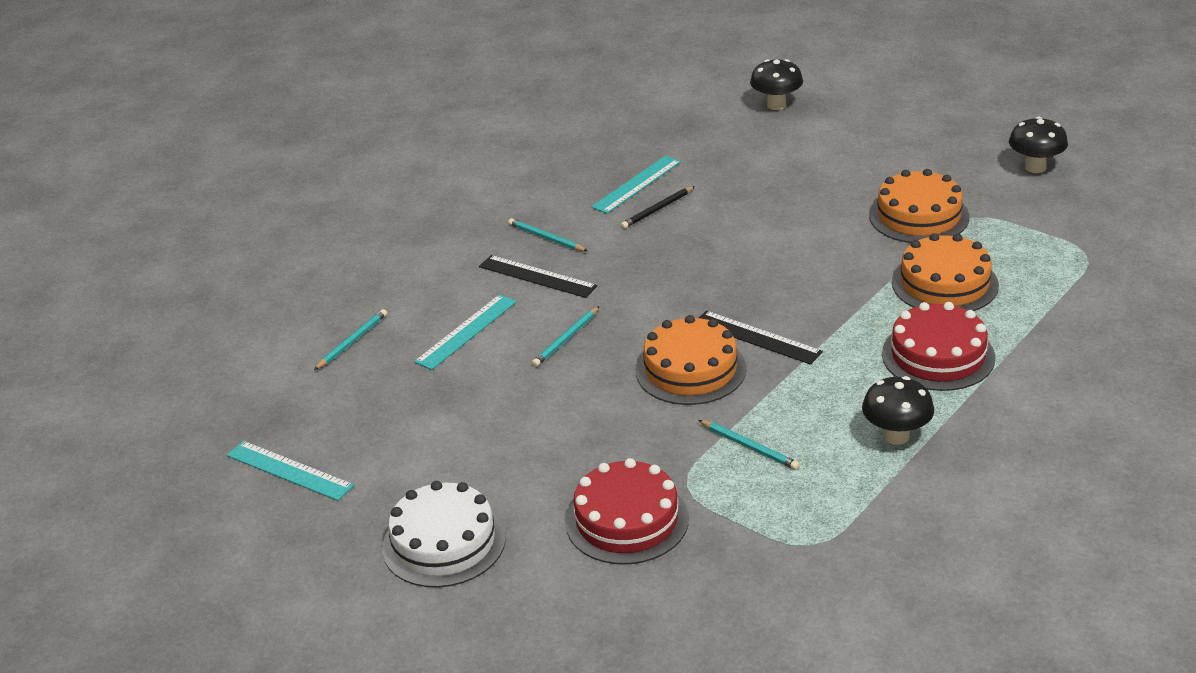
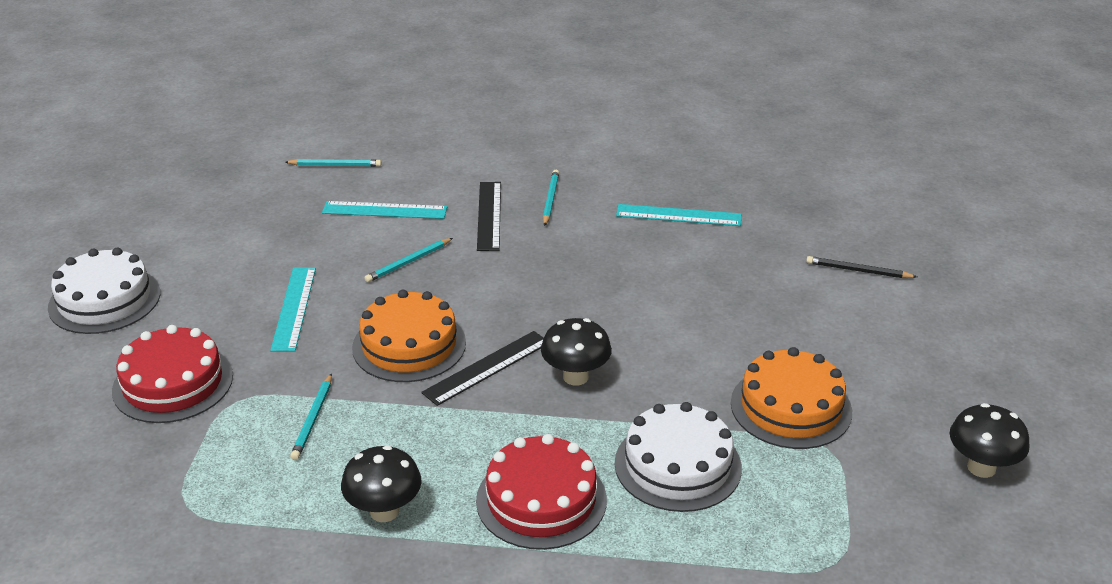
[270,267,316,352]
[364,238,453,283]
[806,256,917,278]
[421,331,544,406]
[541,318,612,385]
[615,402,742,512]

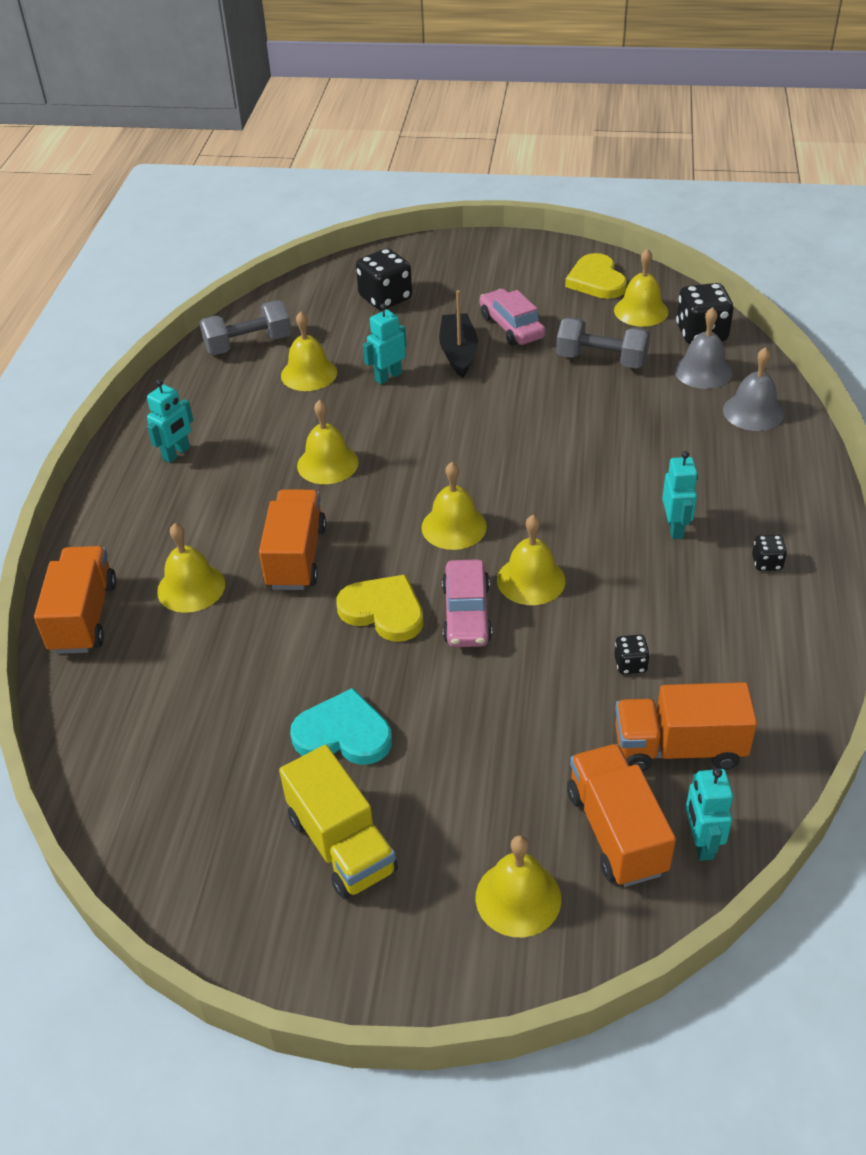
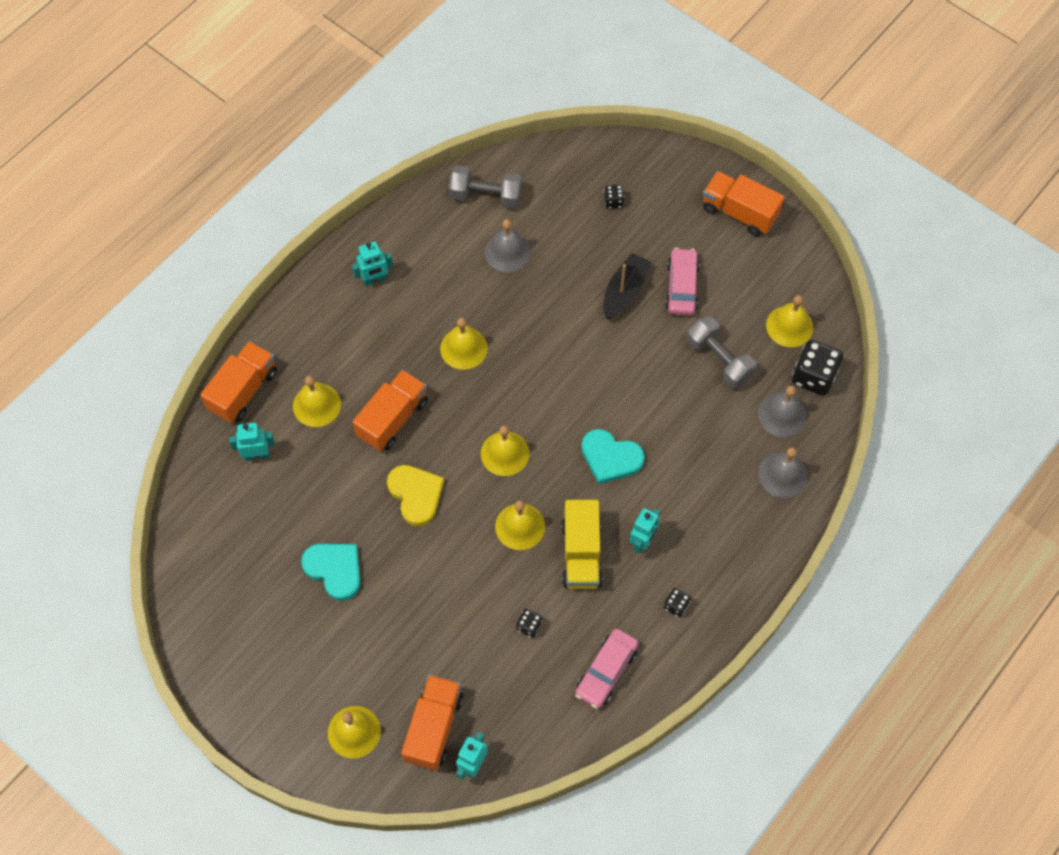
[561,500,603,589]
[485,219,531,272]
[604,185,625,209]
[229,423,275,461]
[575,628,639,709]
[565,253,627,299] (first image)
[703,171,785,237]
[581,429,645,484]

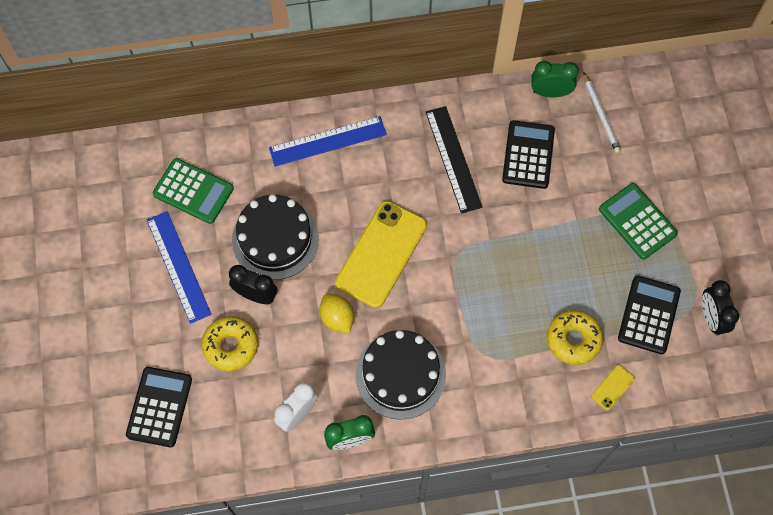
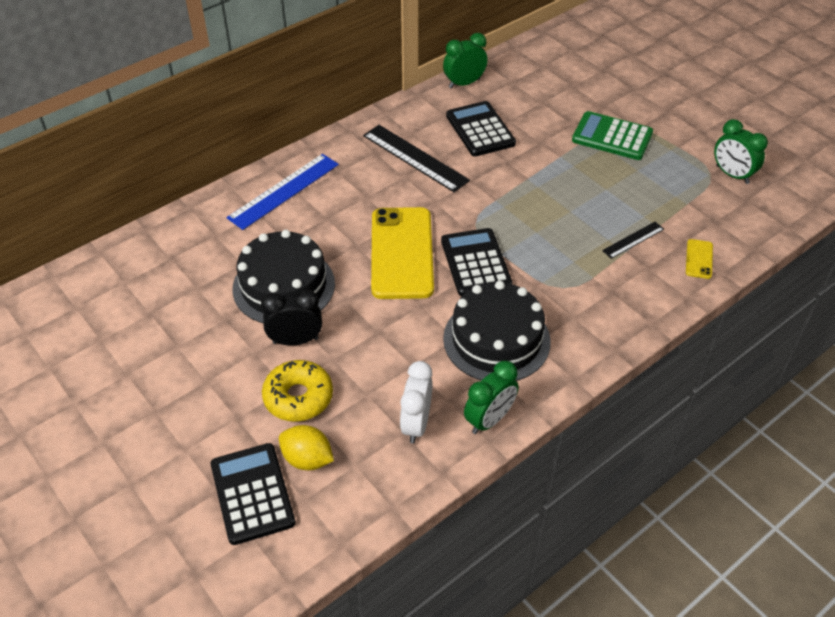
[147,211,212,324] (first image)
[153,158,234,224] (first image)
[279,425,334,470]
[602,222,664,259]
[583,72,621,154] (first image)
[441,228,512,296]
[714,119,768,184]

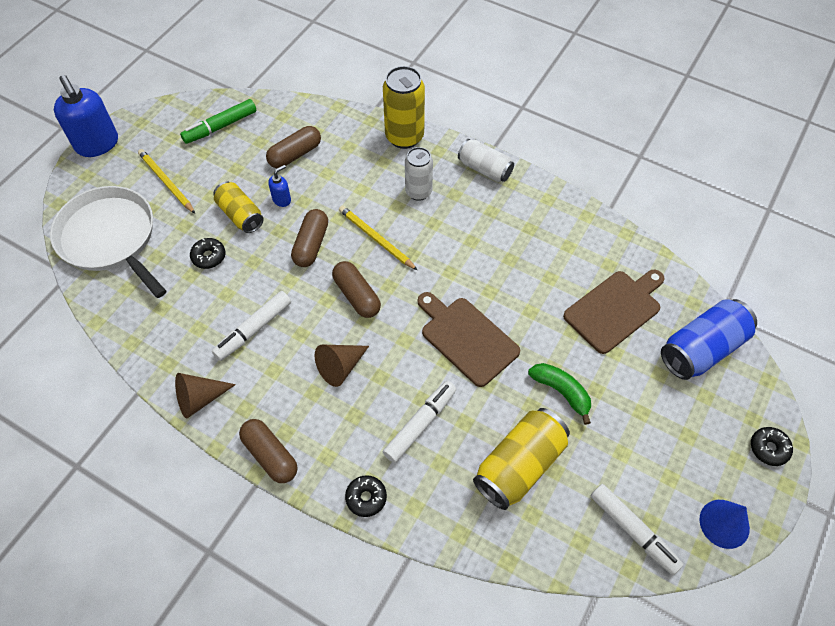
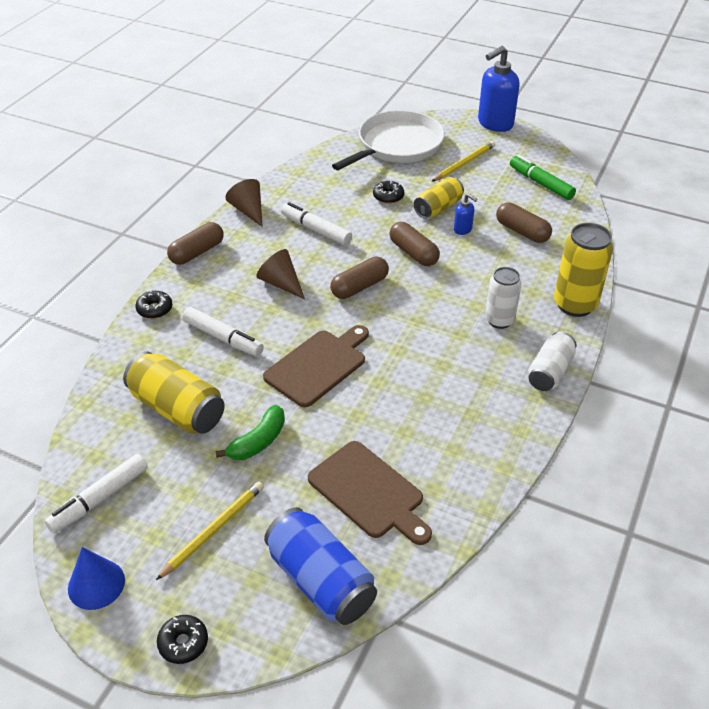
[389,222,440,266]
[156,482,264,580]

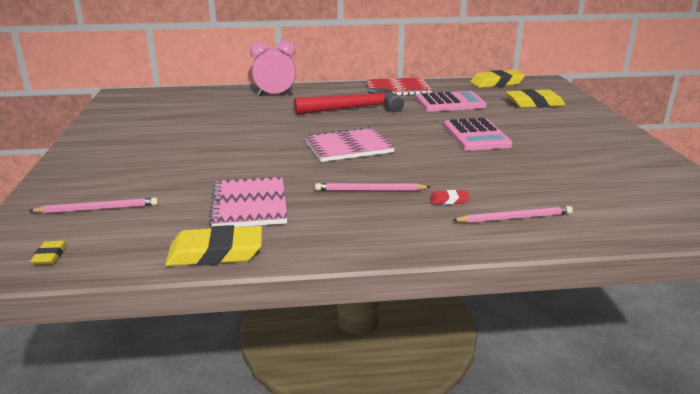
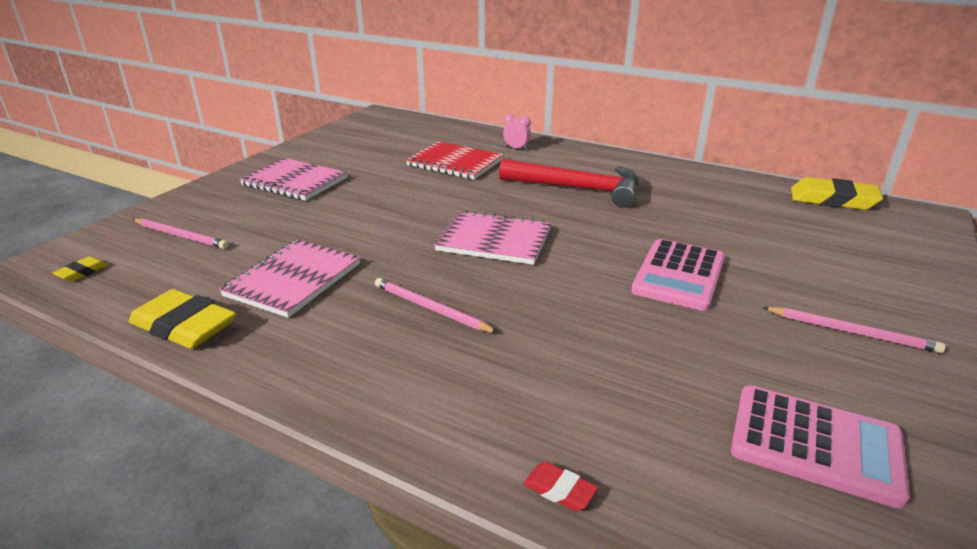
[503,114,531,150]
[406,141,504,179]
[731,386,910,509]
[523,462,598,511]
[762,307,946,353]
[506,89,566,108] (first image)
[240,158,348,201]

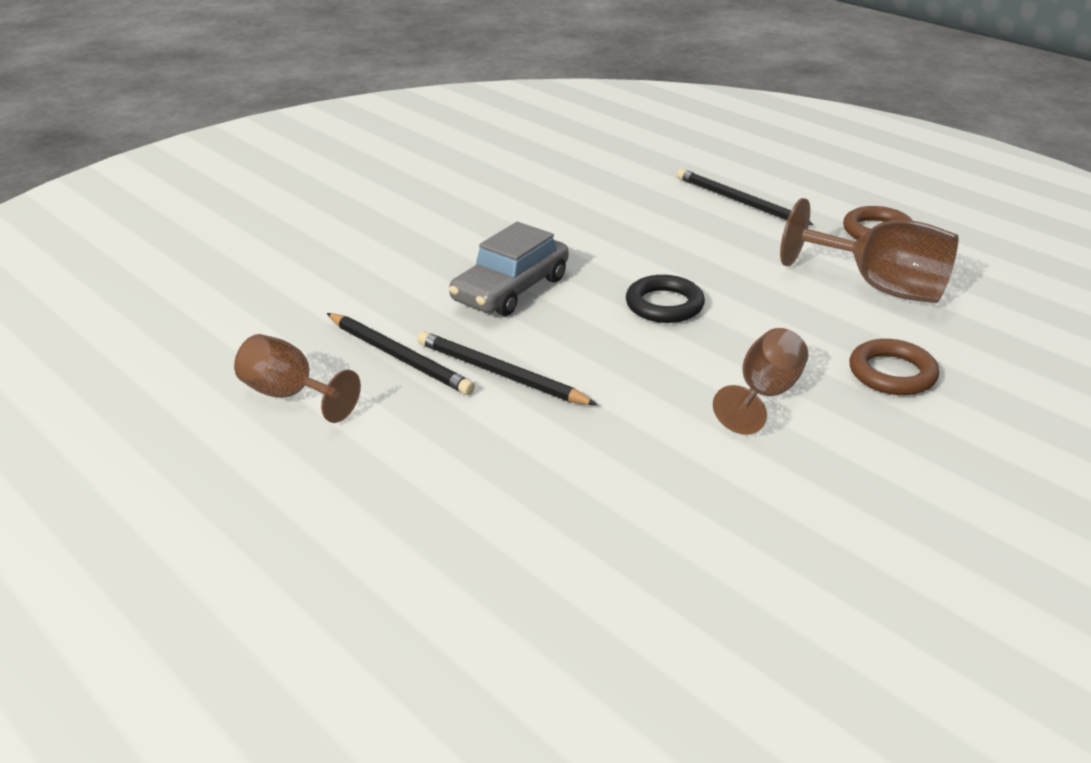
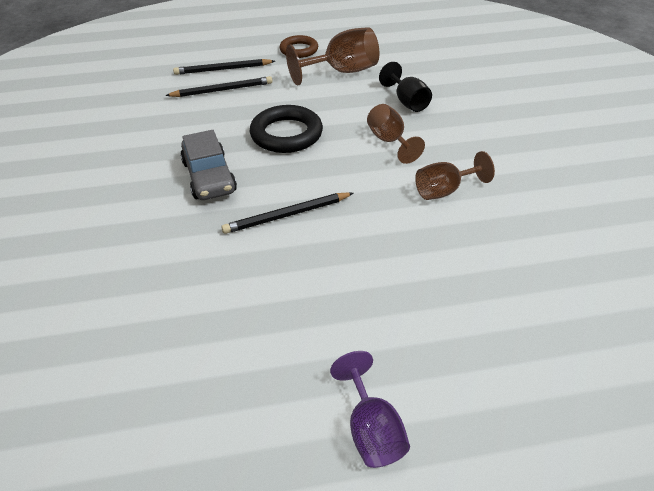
[415,151,495,200]
[165,76,272,97]
[250,105,323,153]
[379,62,432,112]
[330,351,410,468]

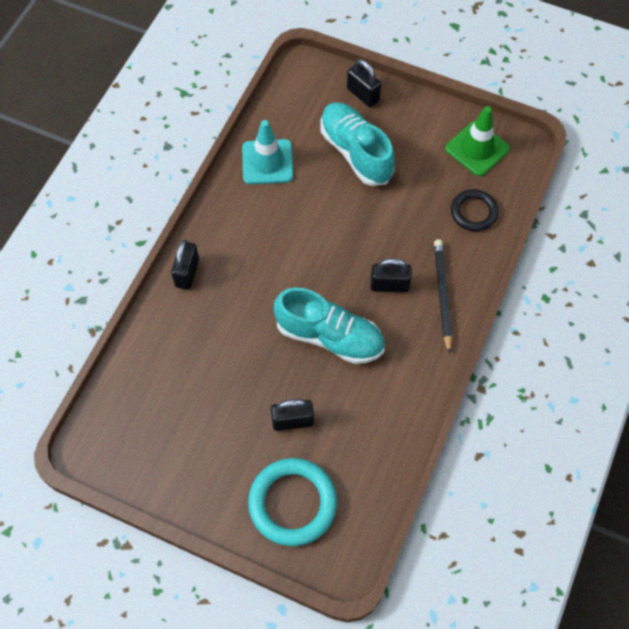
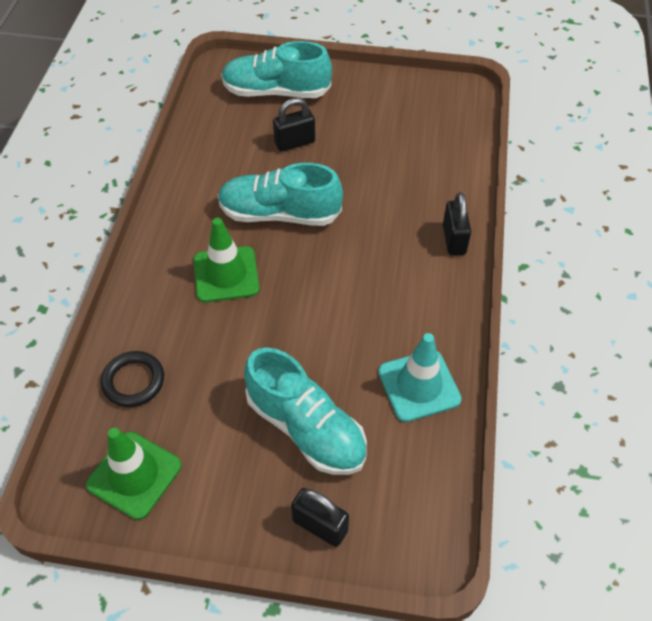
[221,41,332,98]
[194,218,259,302]
[434,239,452,354] (first image)

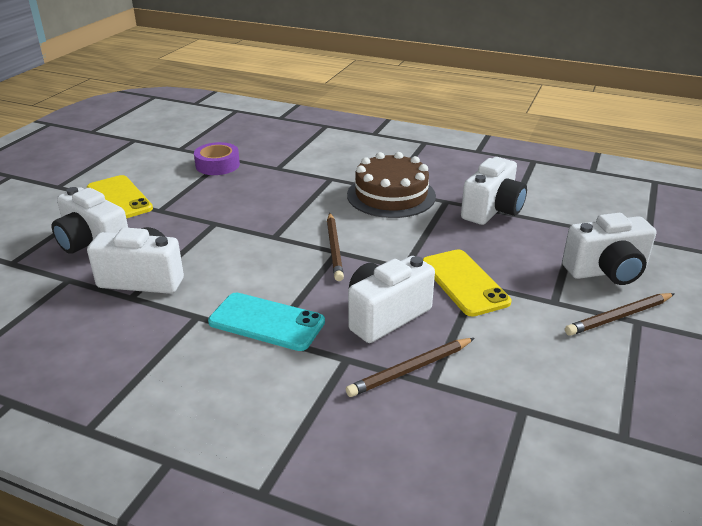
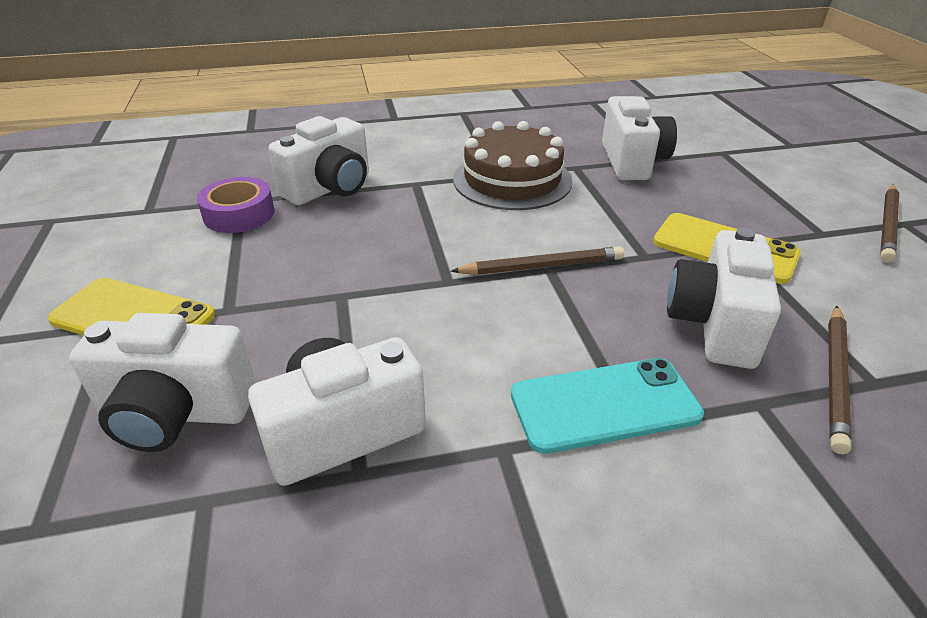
[451,246,624,275]
[268,116,369,205]

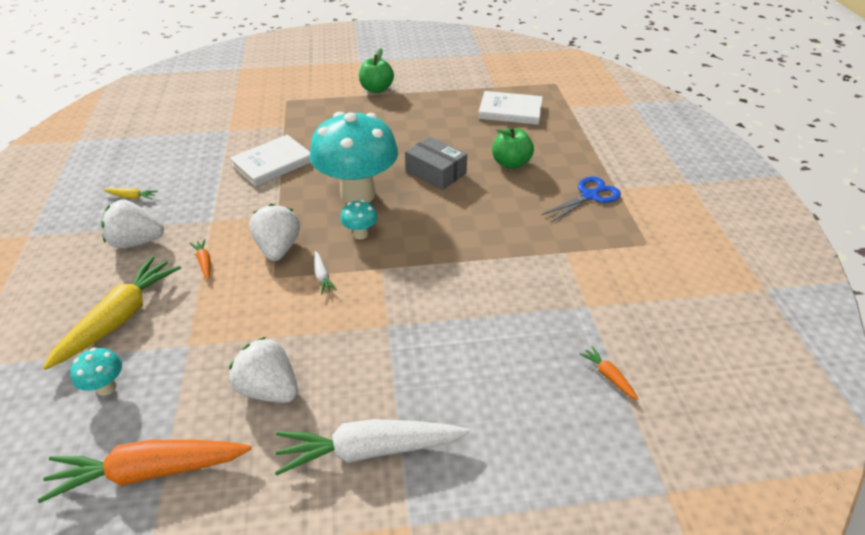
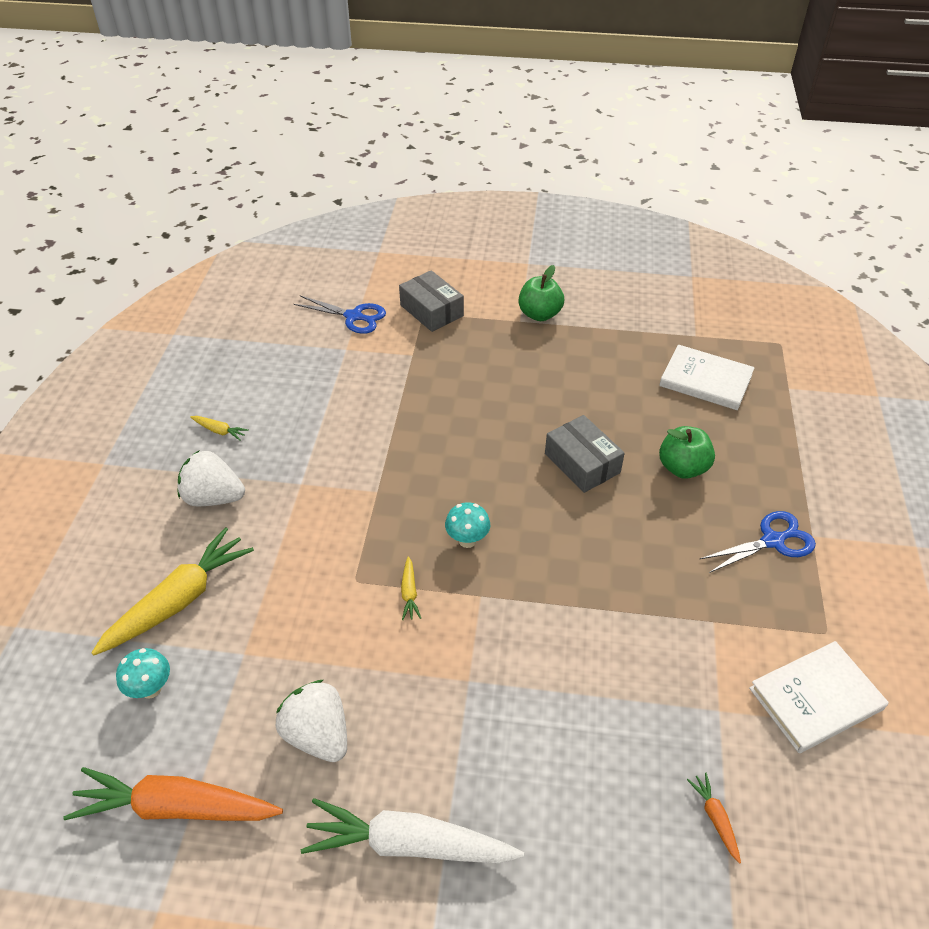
[190,239,211,279] (first image)
[749,641,889,753]
[249,204,300,261] (first image)
[310,112,398,203] (first image)
[401,556,421,620]
[294,296,386,334]
[399,270,464,332]

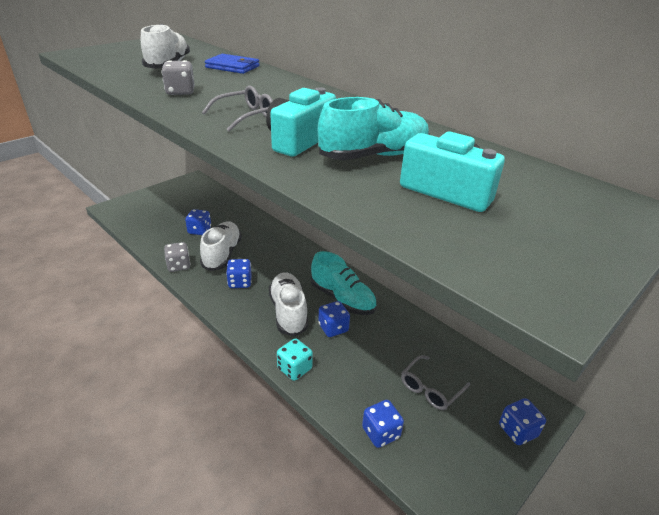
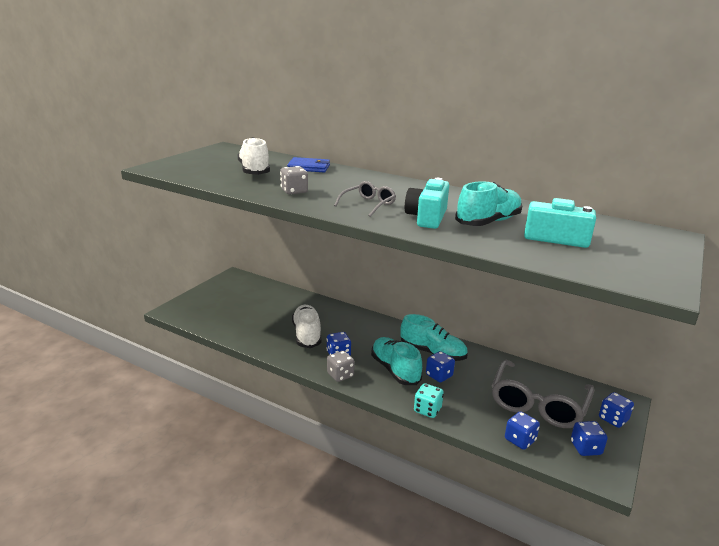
[327,351,355,382]
[571,421,608,456]
[371,337,422,385]
[492,360,594,428]

